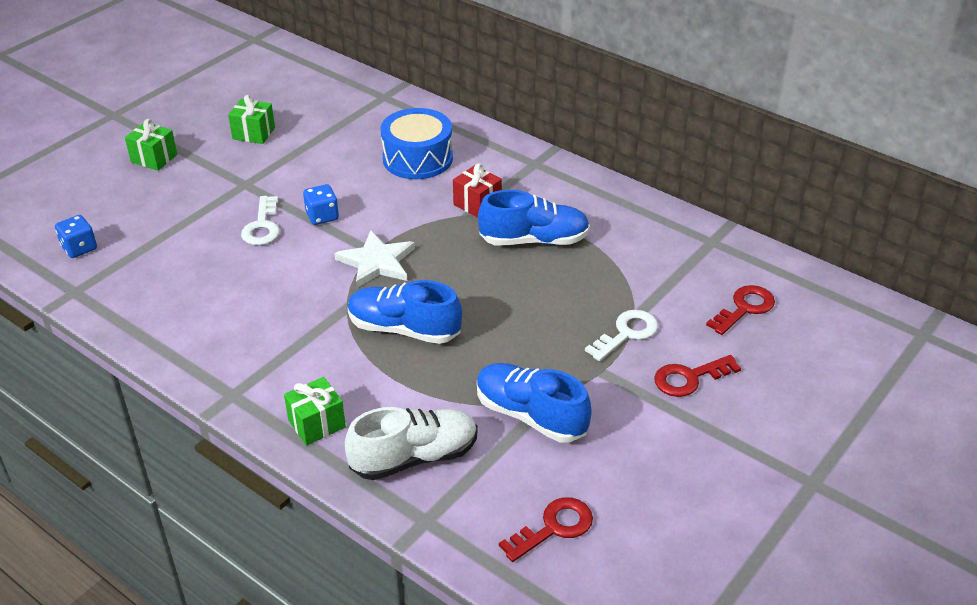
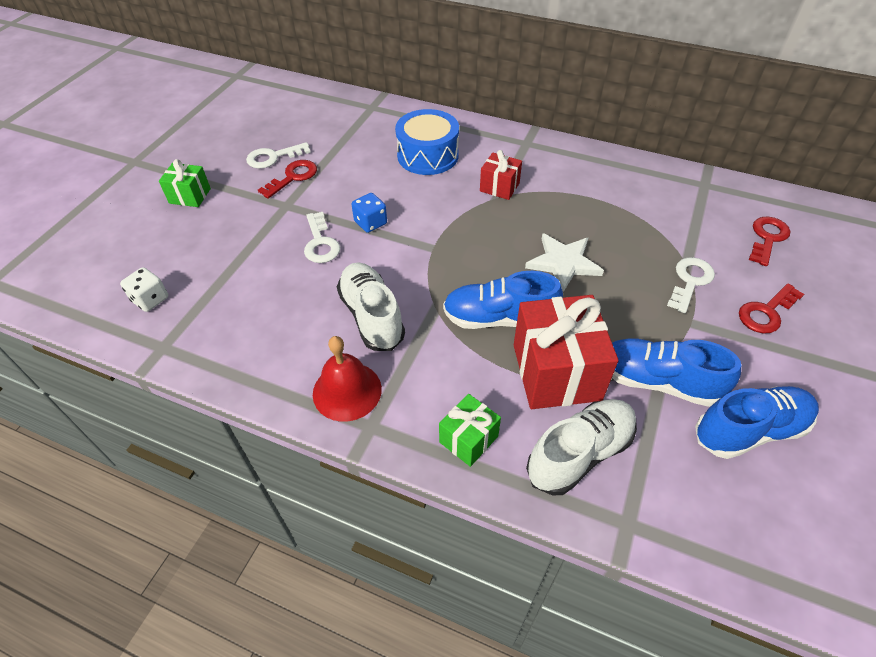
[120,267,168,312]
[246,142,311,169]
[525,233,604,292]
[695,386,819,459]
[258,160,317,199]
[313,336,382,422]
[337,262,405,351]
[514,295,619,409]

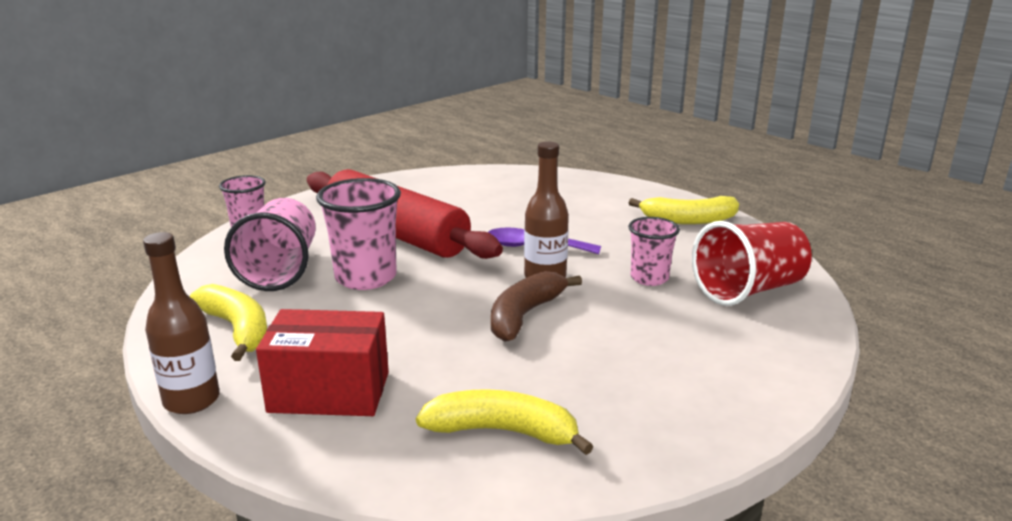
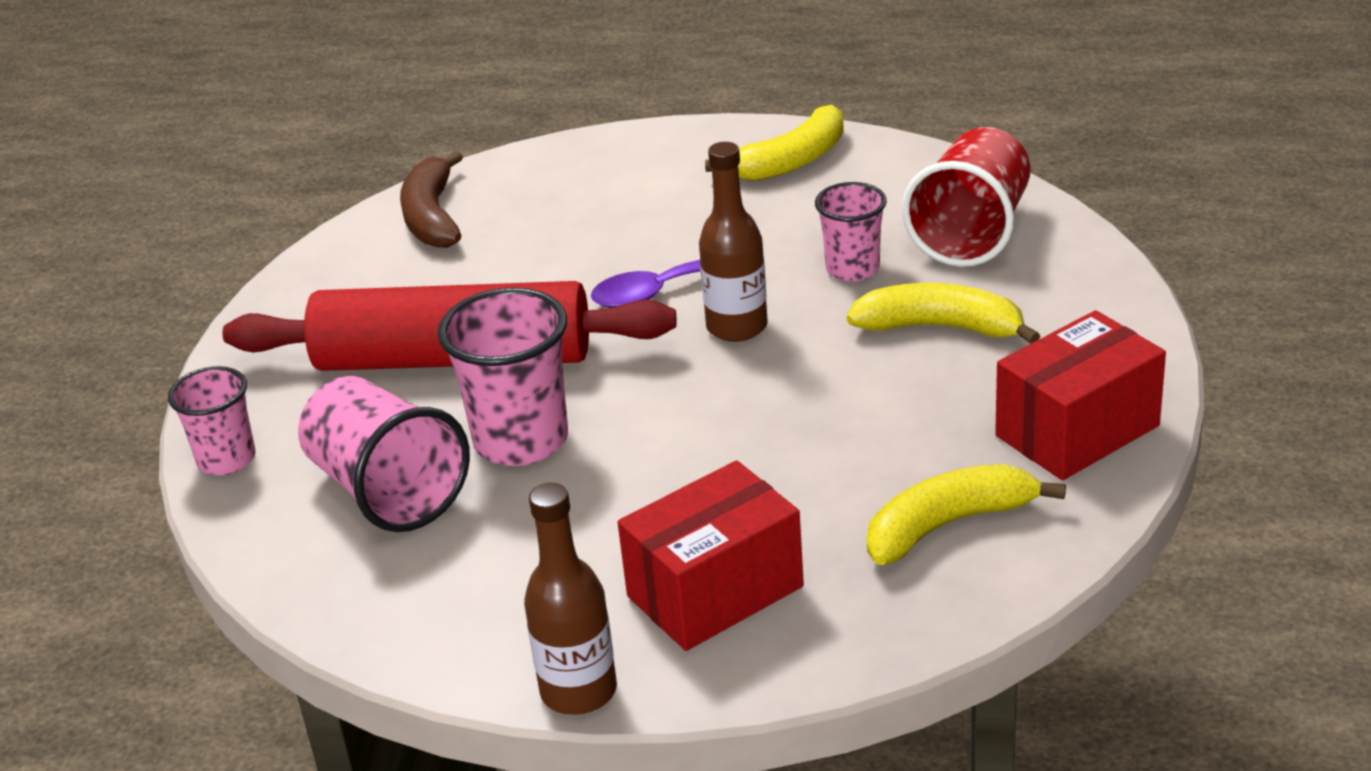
[847,283,1040,344]
[400,150,463,248]
[995,310,1166,480]

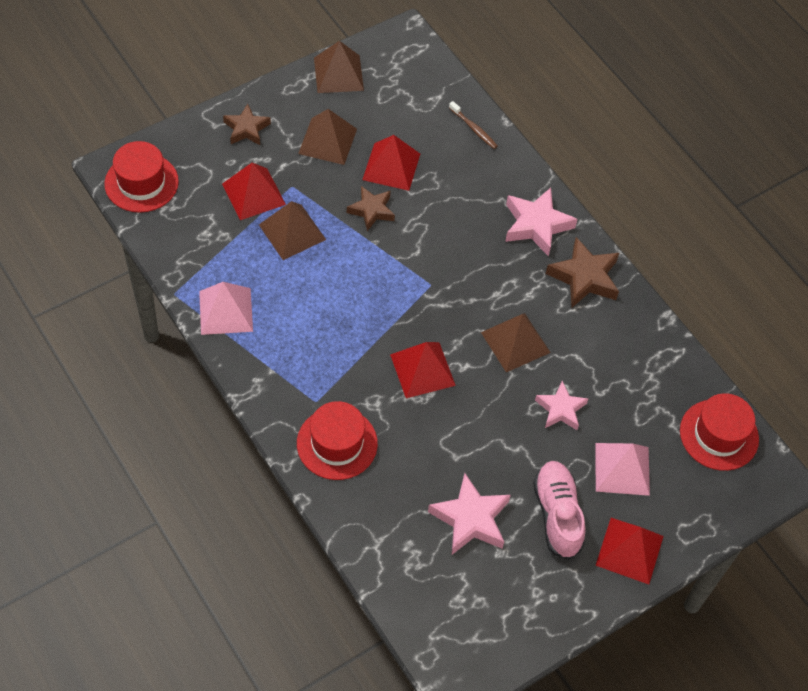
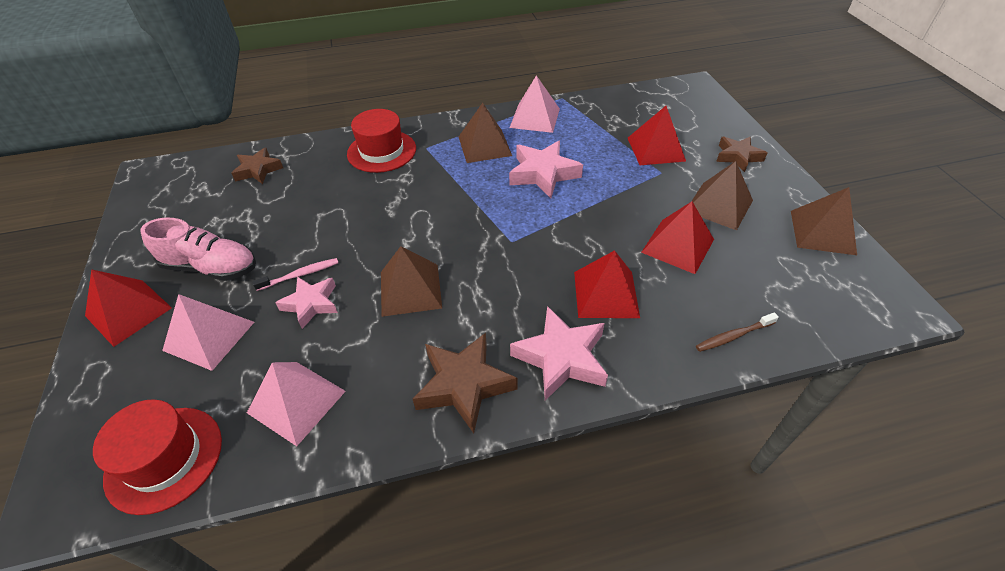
[104,141,179,213] (first image)
[459,103,512,163]
[231,147,283,184]
[574,250,640,318]
[509,141,583,198]
[247,362,346,446]
[252,258,338,291]

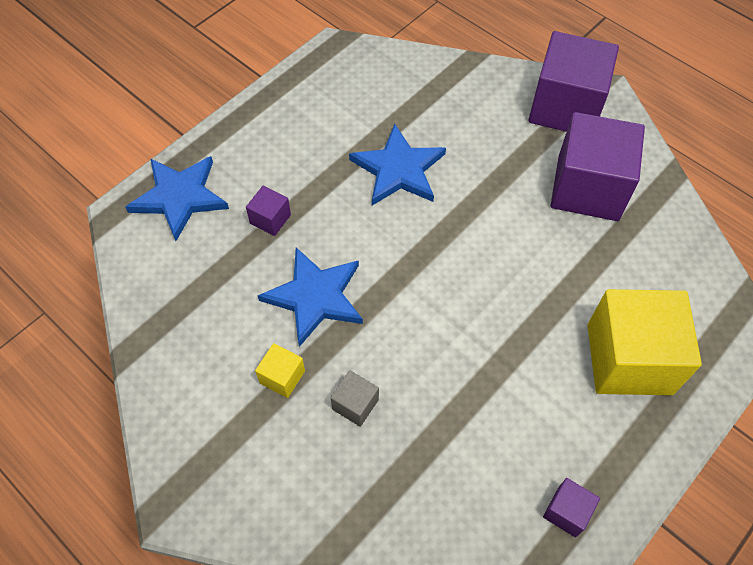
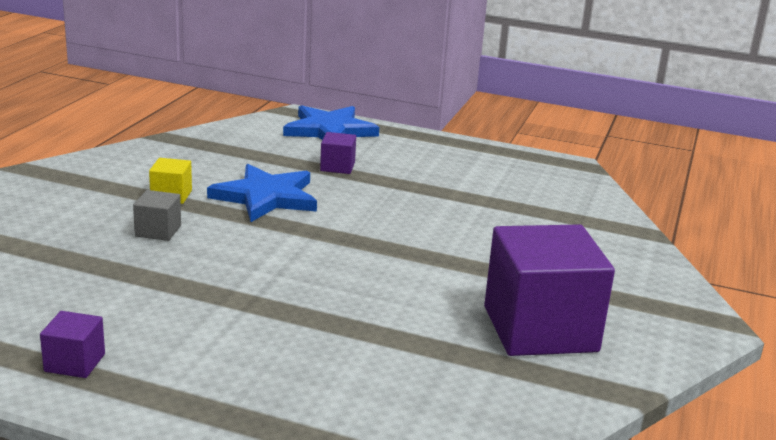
[349,124,446,205] (first image)
[528,31,619,132] (first image)
[587,289,702,395] (first image)

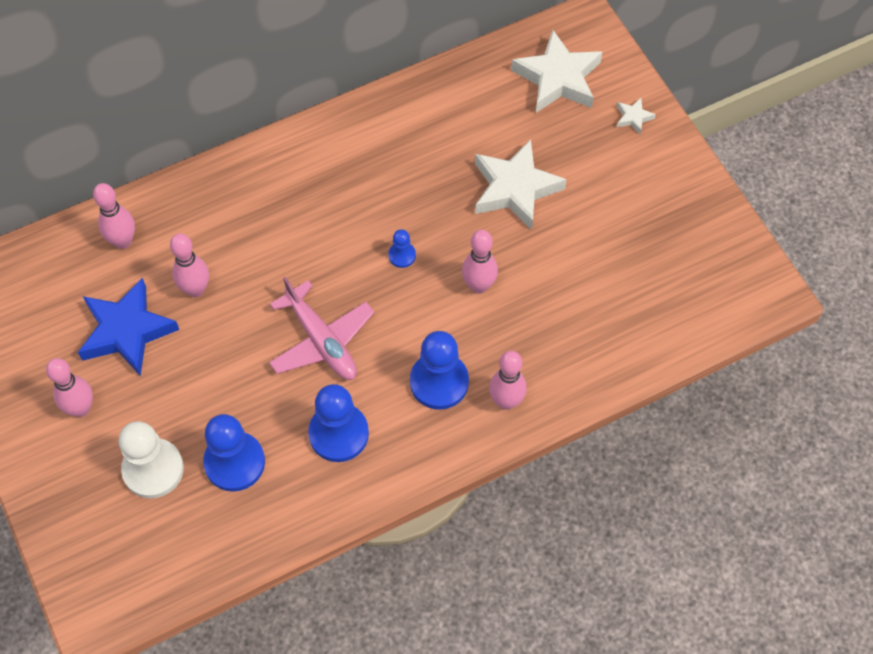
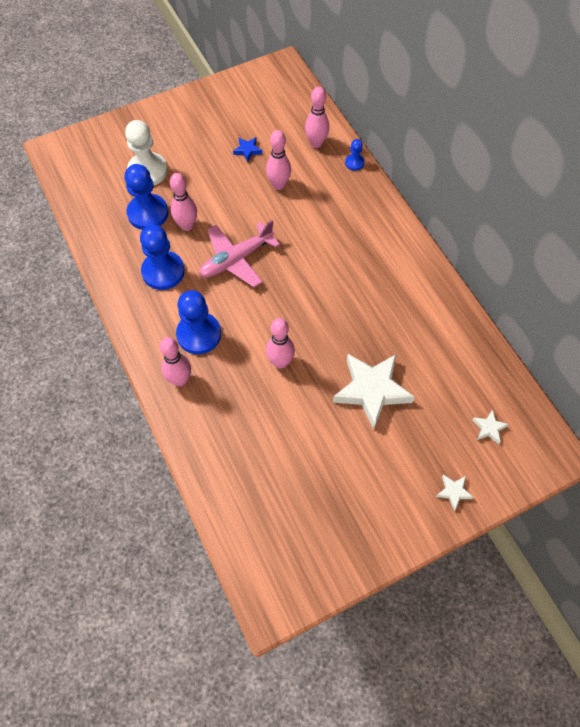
[170,173,197,231]
[233,137,262,162]
[345,139,364,171]
[472,409,509,444]

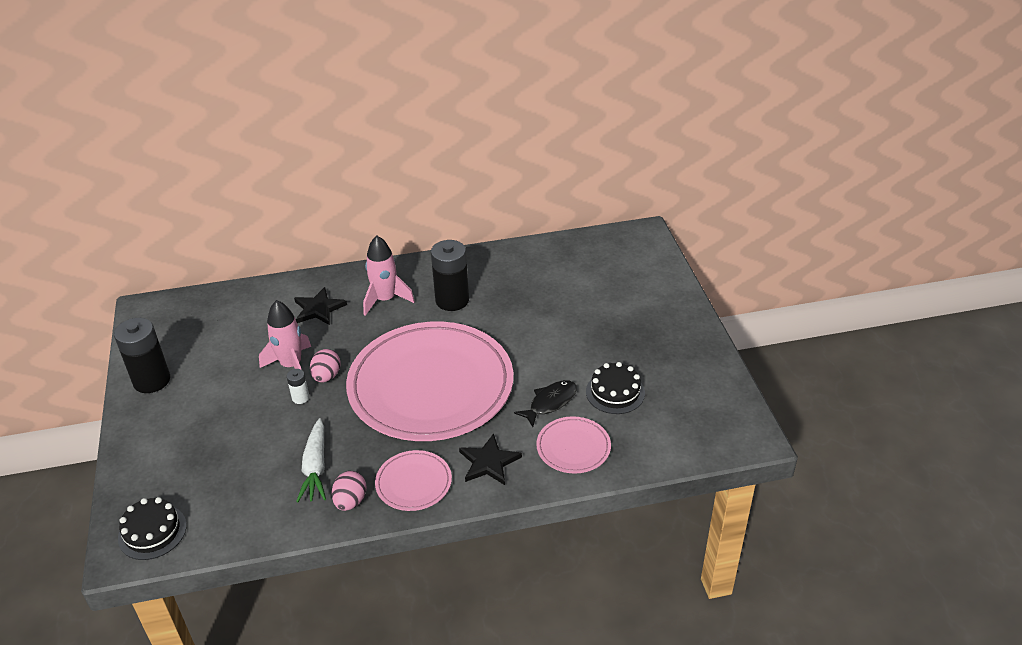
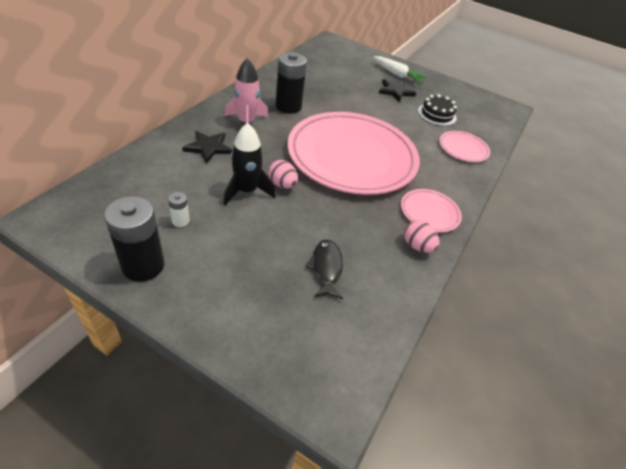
[118,497,187,560] (first image)
[224,123,276,205]
[168,192,190,227]
[373,56,428,83]
[379,79,416,102]
[306,239,343,299]

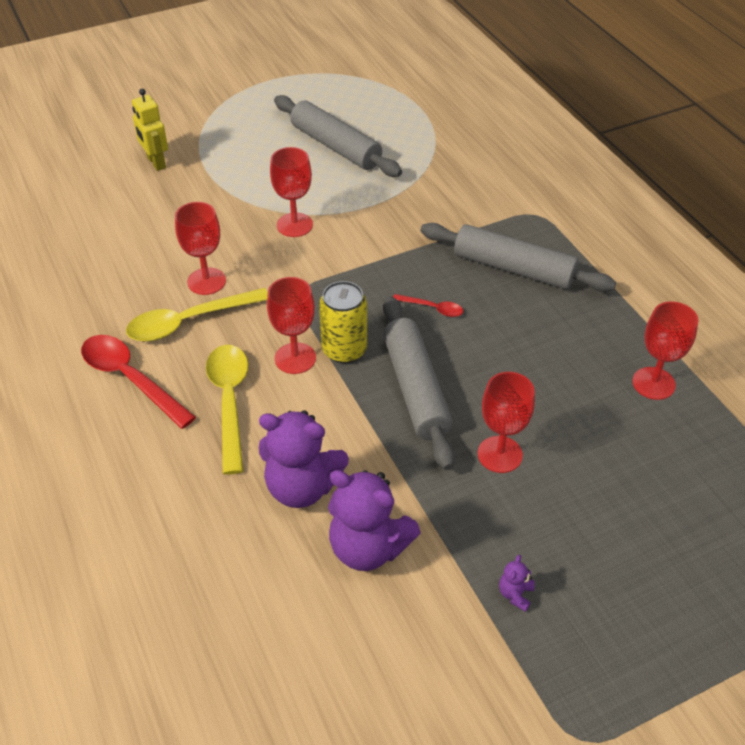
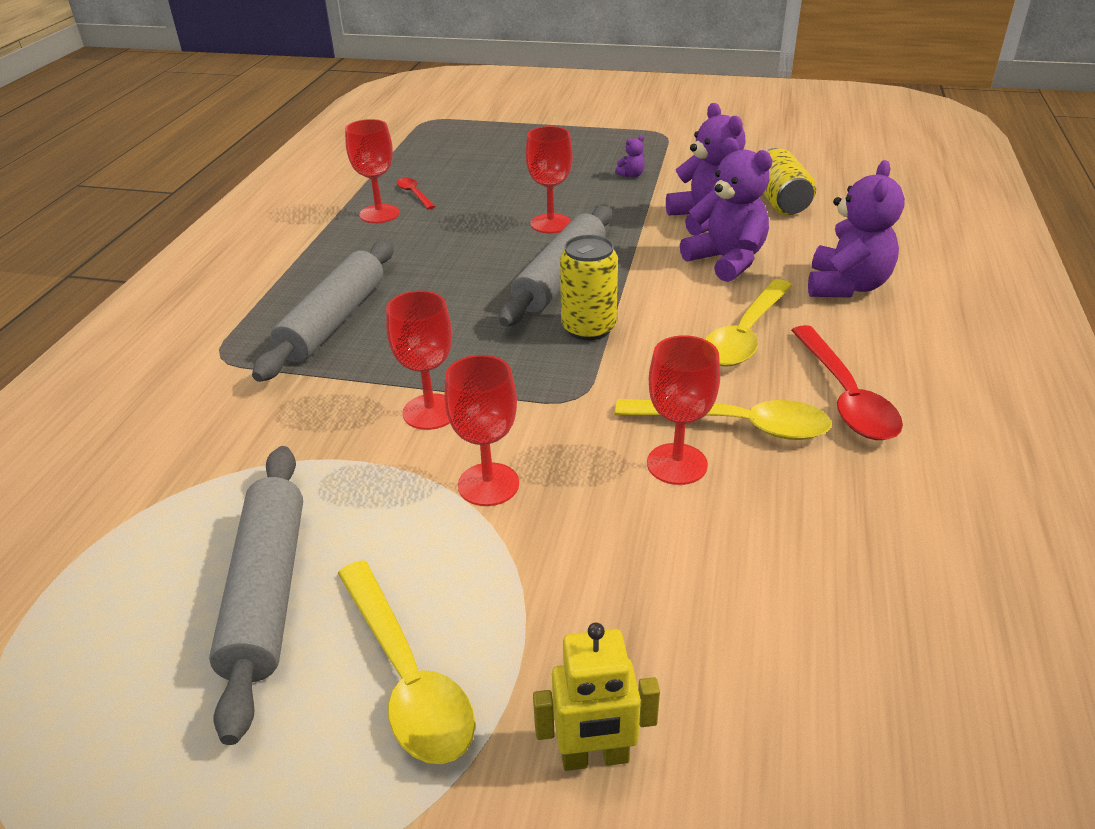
[533,623,660,771]
[386,291,452,430]
[397,178,435,209]
[252,240,394,382]
[338,560,475,764]
[763,148,816,215]
[808,160,905,298]

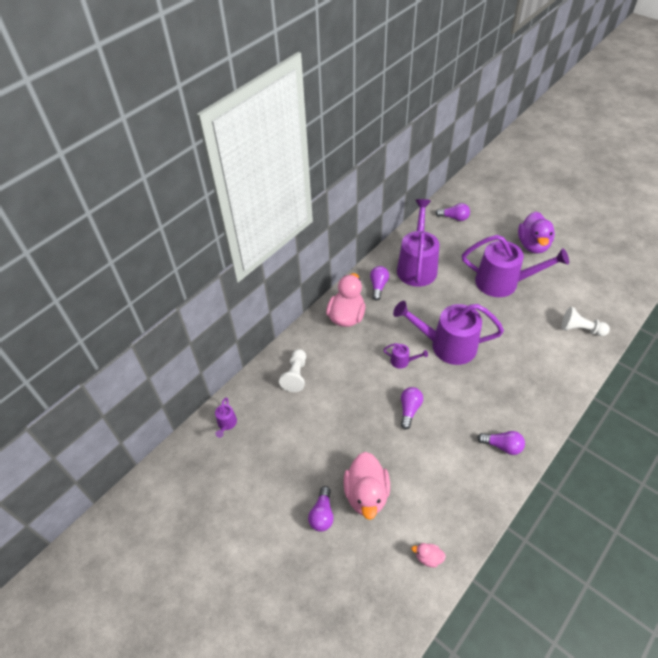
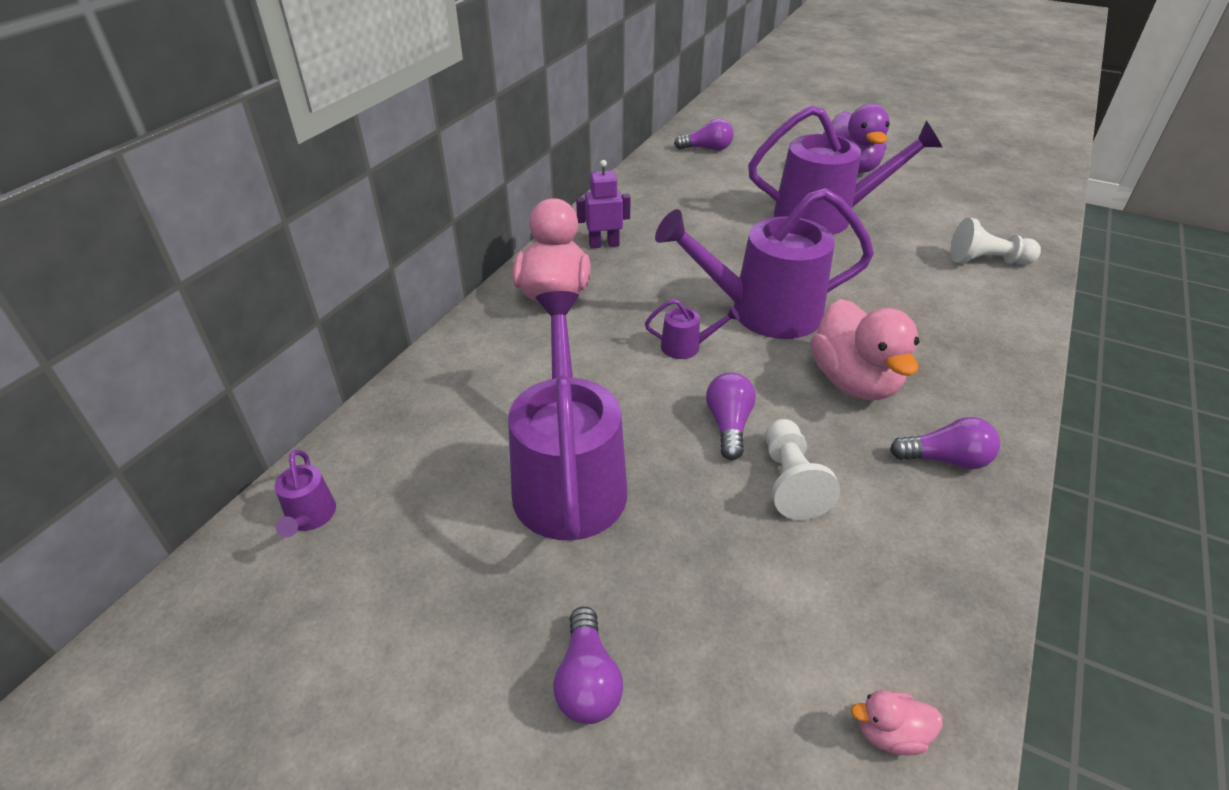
[765,419,840,520]
[811,299,920,400]
[576,160,631,249]
[508,291,627,540]

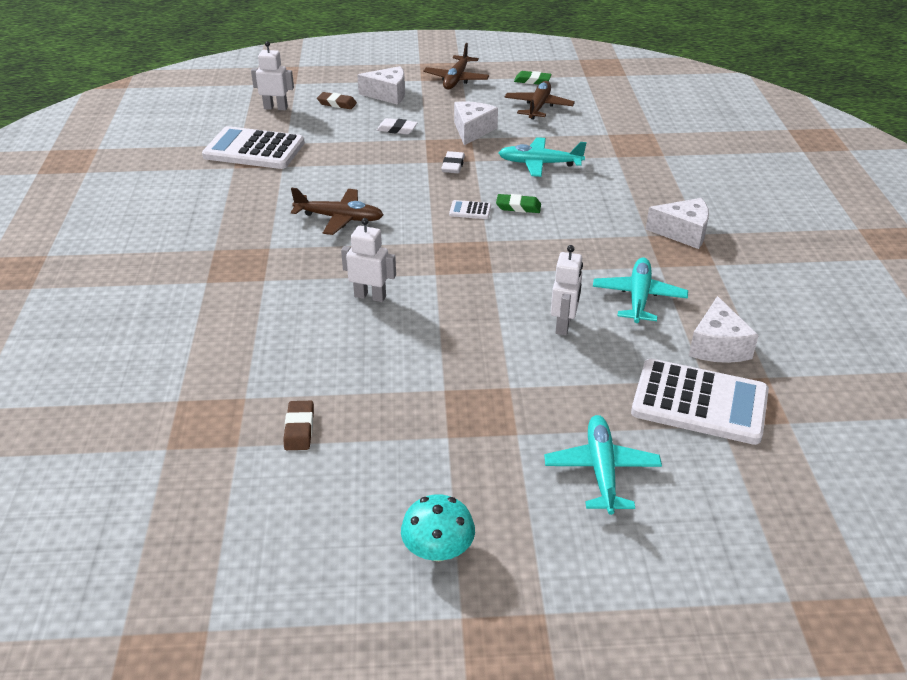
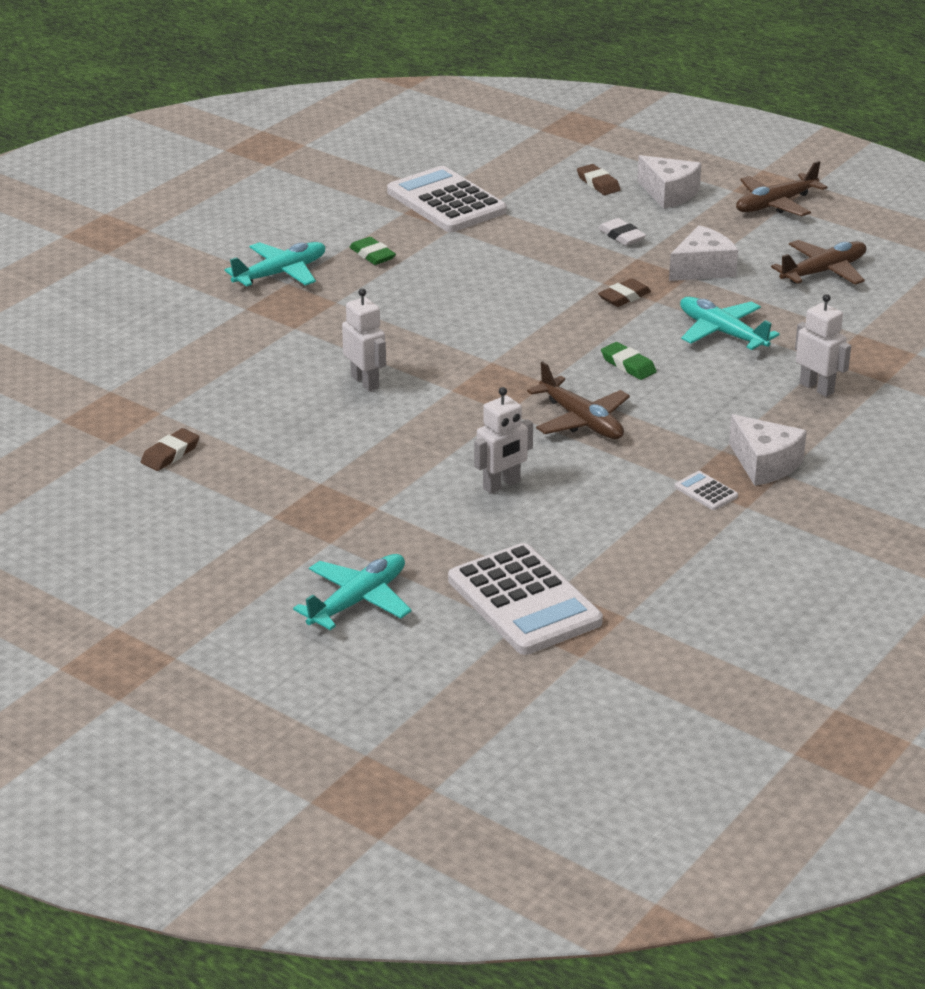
[795,294,851,397]
[527,361,630,439]
[401,494,475,561] (first image)
[598,278,651,307]
[675,471,738,510]
[349,237,396,265]
[225,242,325,287]
[689,296,759,363] (first image)

